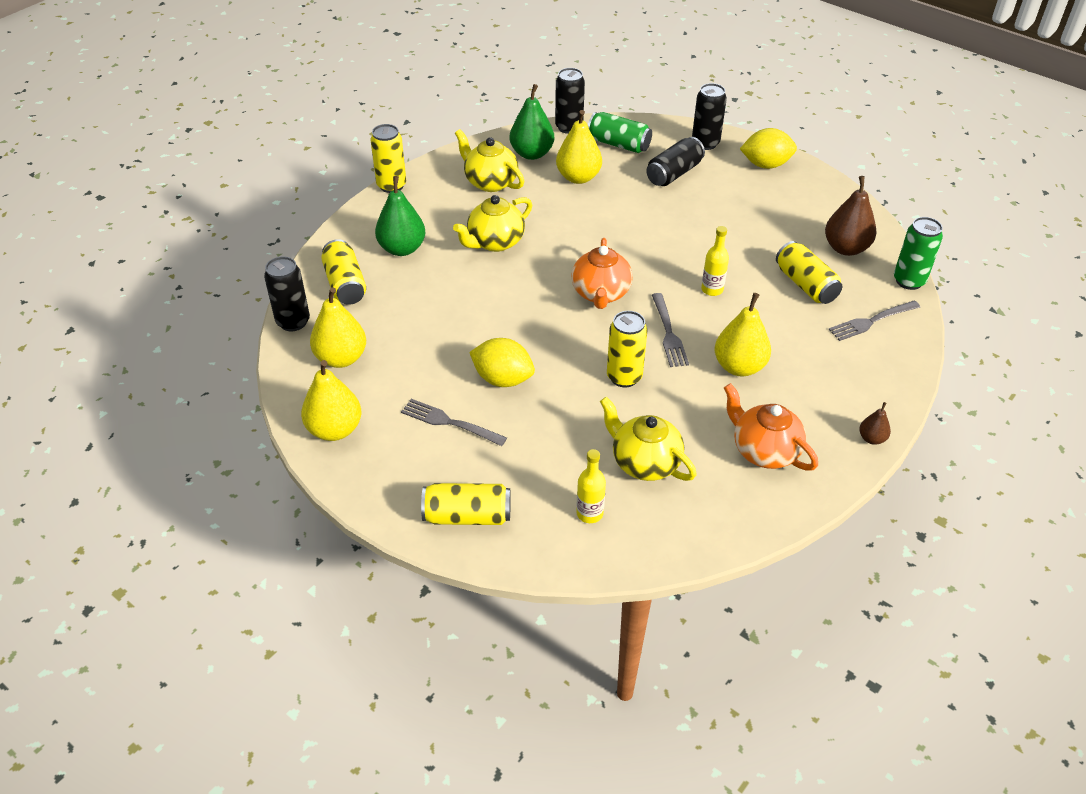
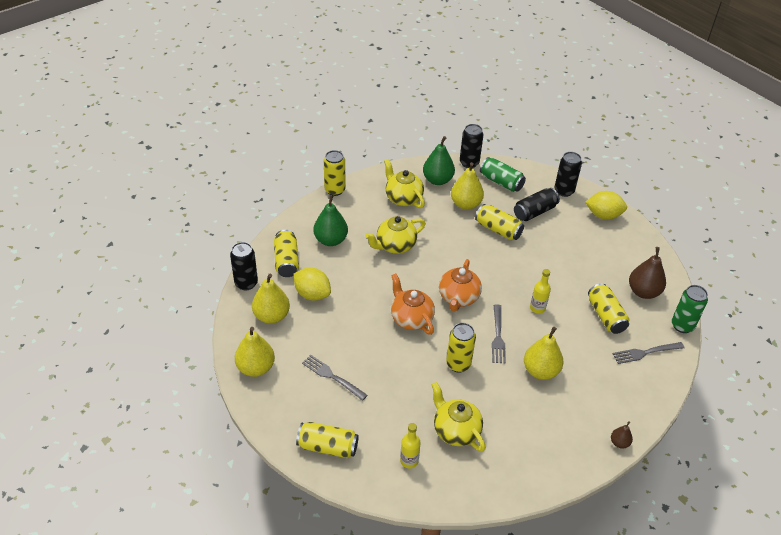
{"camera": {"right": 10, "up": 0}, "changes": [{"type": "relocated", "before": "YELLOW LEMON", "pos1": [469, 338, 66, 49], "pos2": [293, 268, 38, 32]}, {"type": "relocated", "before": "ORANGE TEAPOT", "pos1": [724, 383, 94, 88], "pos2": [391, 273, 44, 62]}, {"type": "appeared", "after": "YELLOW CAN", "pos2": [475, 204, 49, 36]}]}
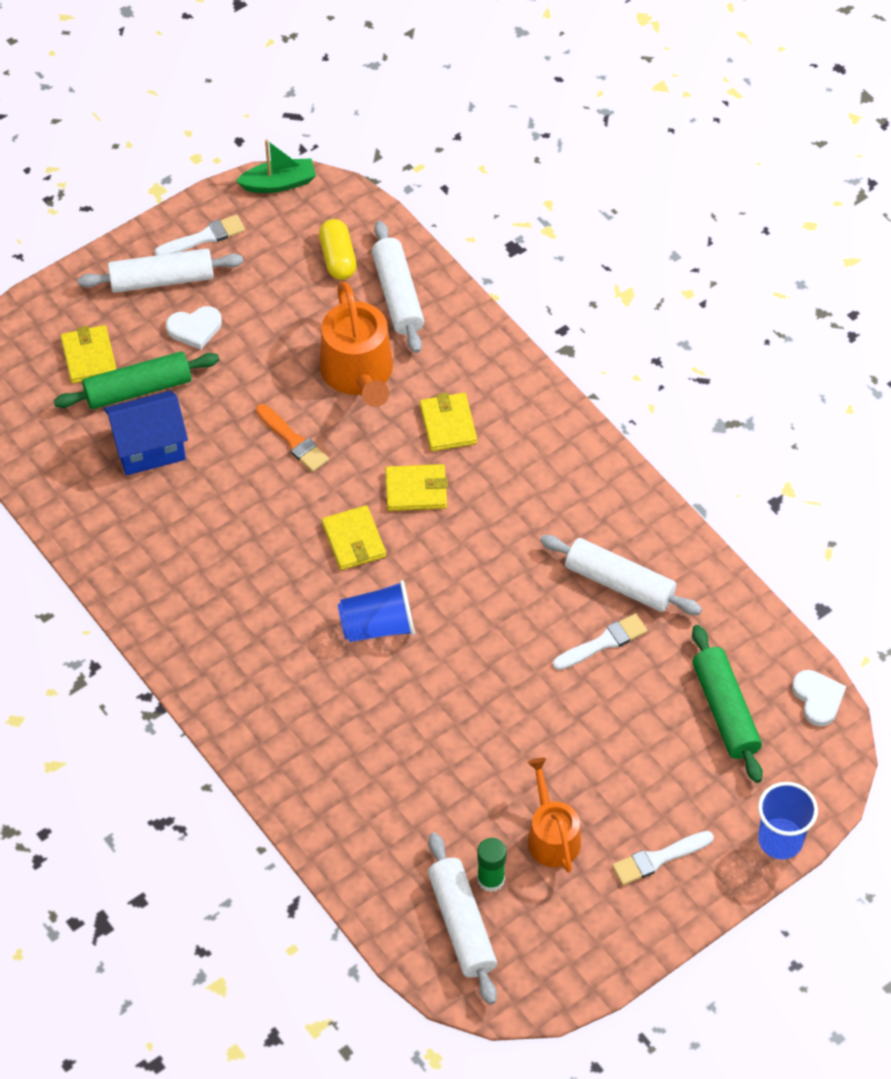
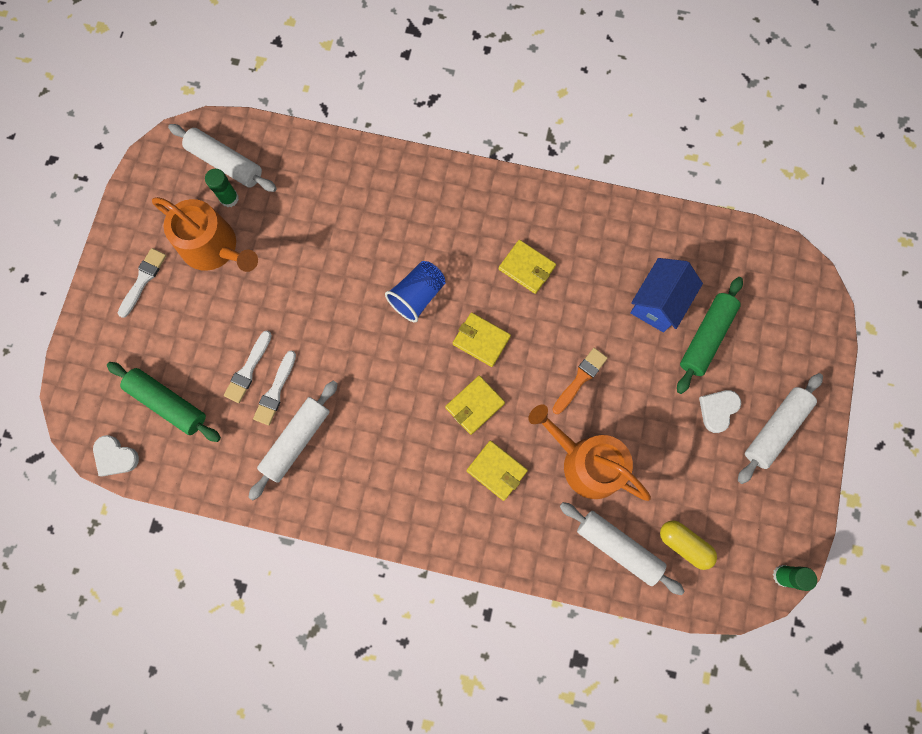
{"camera": {"right": 140, "up": 20}, "changes": [{"type": "relocated", "before": "YELLOW WALLET", "pos1": [60, 325, 57, 58], "pos2": [499, 240, 57, 54]}, {"type": "relocated", "before": "WHITE BRUSH", "pos1": [155, 215, 90, 40], "pos2": [224, 331, 48, 72]}, {"type": "exchanged", "before": "GREEN BOAT", "after": "GREEN GLUE STICK", "pos1": [236, 139, 80, 54], "pos2": [773, 565, 44, 26]}, {"type": "spun", "before": "ORANGE BRUSH", "pos1": [256, 404, 73, 68], "pos2": [552, 348, 56, 66], "turn": 120}, {"type": "size", "before": "ORANGE WATERING CAN", "pos1": [527, 758, 54, 115], "pos2": [152, 197, 106, 75], "scale": 1.53}, {"type": "spun", "before": "WHITE ROLLING PIN", "pos1": [540, 535, 162, 80], "pos2": [248, 381, 90, 119], "turn": -45}, {"type": "missing", "before": "BLUE CUP", "pos1": [758, 782, 60, 77]}]}
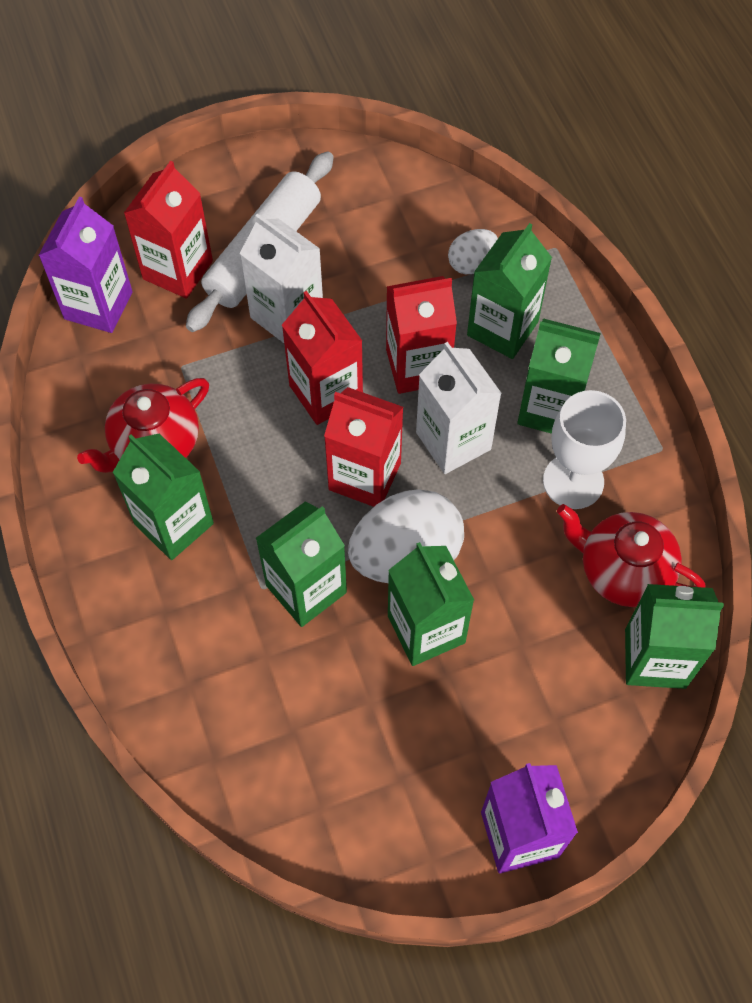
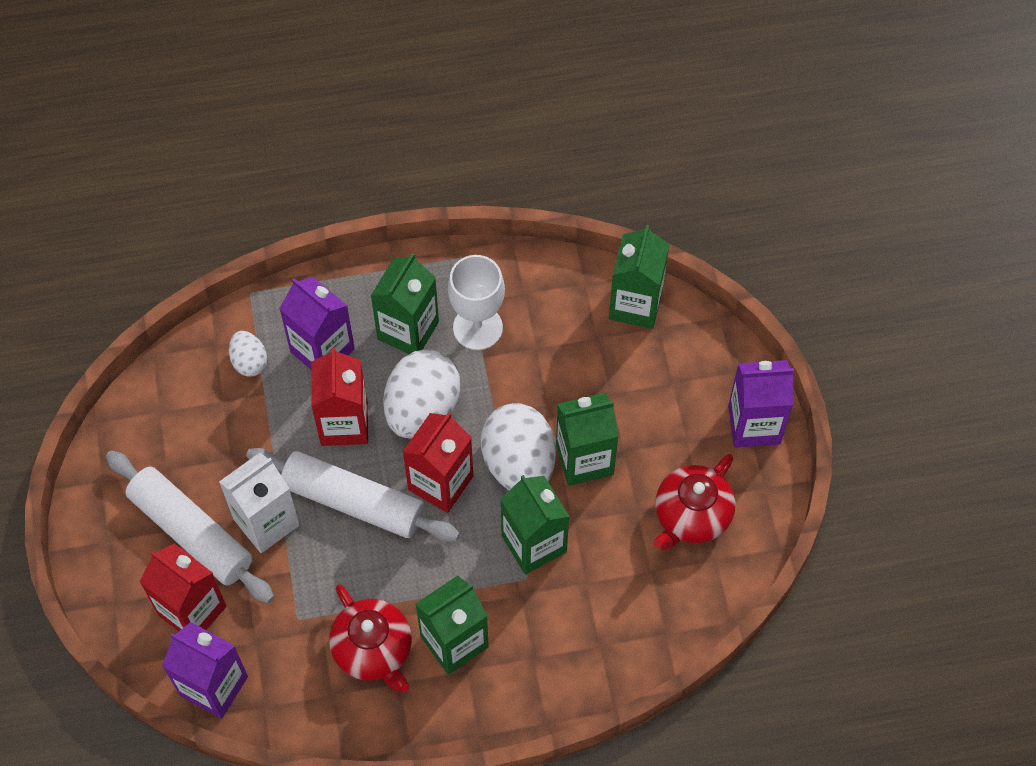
{"camera": {"right": -80, "up": 0}, "changes": [{"type": "exchanged", "before": "RED CARTON", "after": "WHITE ROLLING PIN", "pos1": [282, 291, 81, 134], "pos2": [246, 448, 214, 94]}, {"type": "exchanged", "before": "WHITE CARTON", "after": "WHITE EGG", "pos1": [416, 342, 86, 132], "pos2": [383, 349, 77, 90]}, {"type": "colour", "before": "GREEN CARTON", "after": "PURPLE CARTON", "pos1": [467, 223, 85, 136], "pos2": [279, 277, 76, 92]}, {"type": "relocated", "before": "RED TEAPOT", "pos1": [557, 504, 149, 103], "pos2": [654, 454, 81, 96]}]}
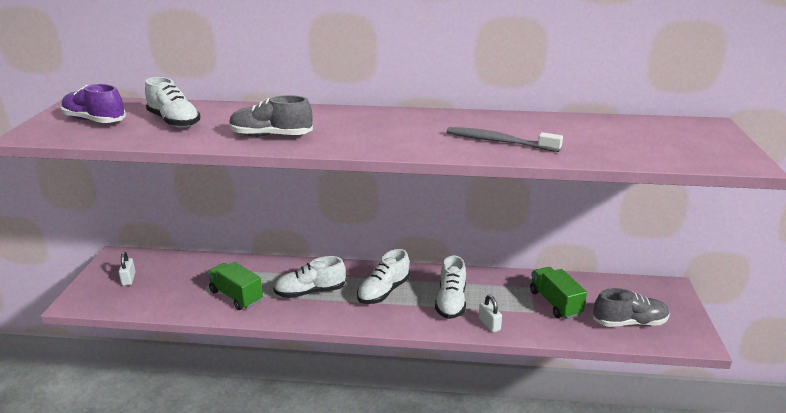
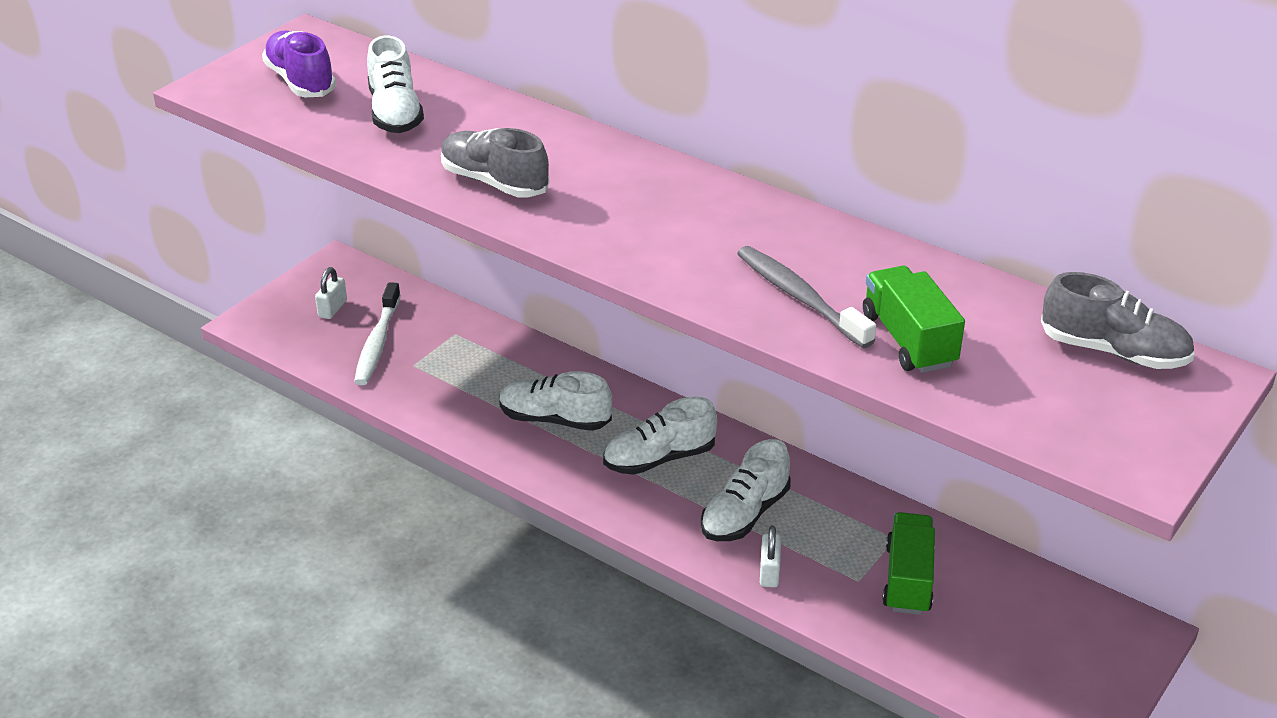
{"camera": {"right": 30, "up": 10}, "changes": [{"type": "relocated", "before": "GREEN TRUCK", "pos1": [207, 262, 56, 48], "pos2": [863, 266, 102, 107]}, {"type": "relocated", "before": "GREY SHOE", "pos1": [593, 288, 76, 39], "pos2": [1041, 272, 154, 97]}, {"type": "appeared", "after": "WHITE TOOTHBRUSH", "pos2": [354, 282, 47, 103]}]}
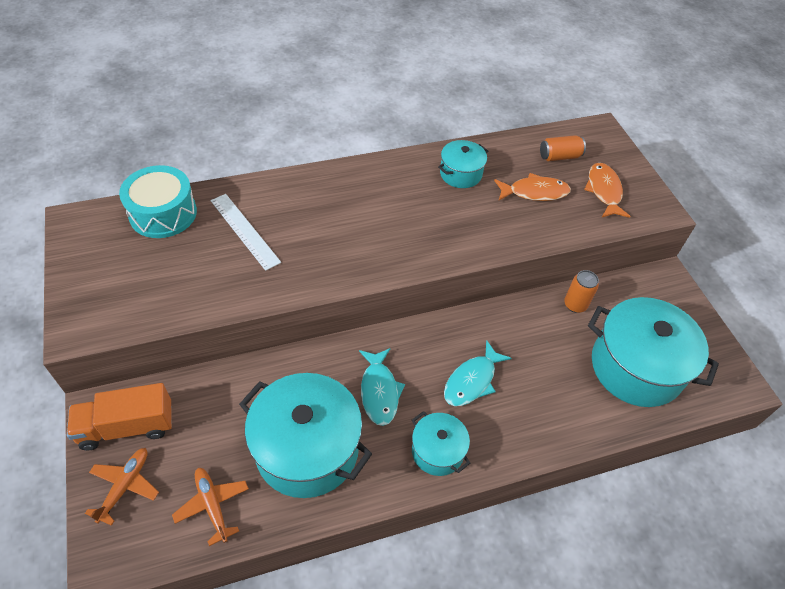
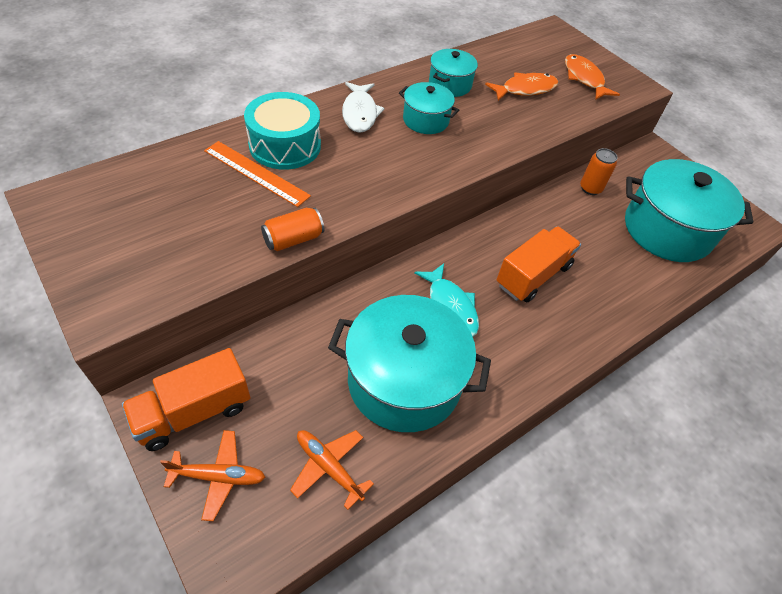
{"camera": {"right": -20, "up": 0}, "changes": [{"type": "spun", "before": "ORANGE PLANE", "pos1": [85, 448, 74, 78], "pos2": [160, 430, 105, 91], "turn": 90}, {"type": "relocated", "before": "TURQUOISE DRUM", "pos1": [119, 165, 78, 73], "pos2": [244, 92, 77, 78]}, {"type": "colour", "before": "WHITE RULER", "after": "ORANGE RULER", "pos1": [211, 194, 70, 77], "pos2": [204, 141, 107, 66]}, {"type": "relocated", "before": "TURQUOISE POT", "pos1": [412, 411, 58, 65], "pos2": [399, 82, 60, 52]}, {"type": "exchanged", "before": "TURQUOISE FISH", "after": "ORANGE TRUCK", "pos1": [444, 340, 68, 66], "pos2": [497, 226, 84, 76]}, {"type": "relocated", "before": "ORANGE CAN", "pos1": [540, 135, 46, 26], "pos2": [261, 208, 63, 43]}, {"type": "appeared", "after": "WHITE FISH", "pos2": [342, 82, 43, 51]}]}
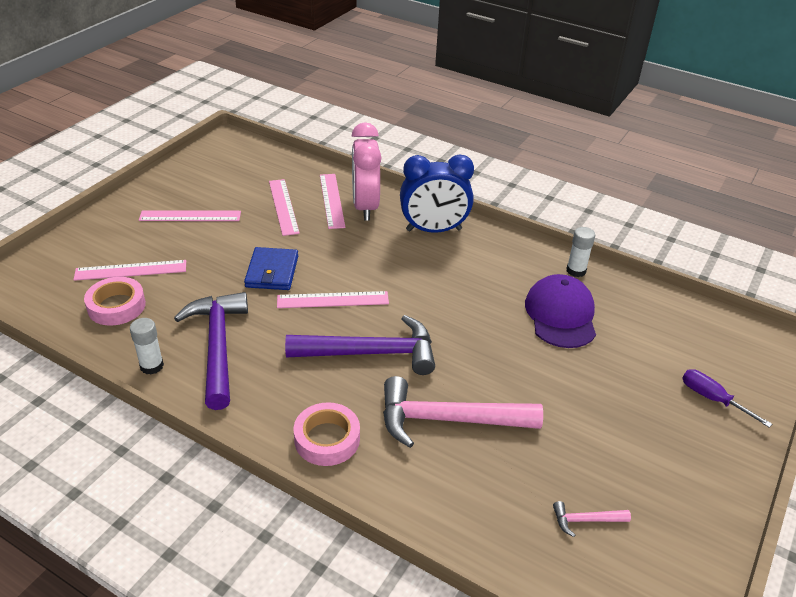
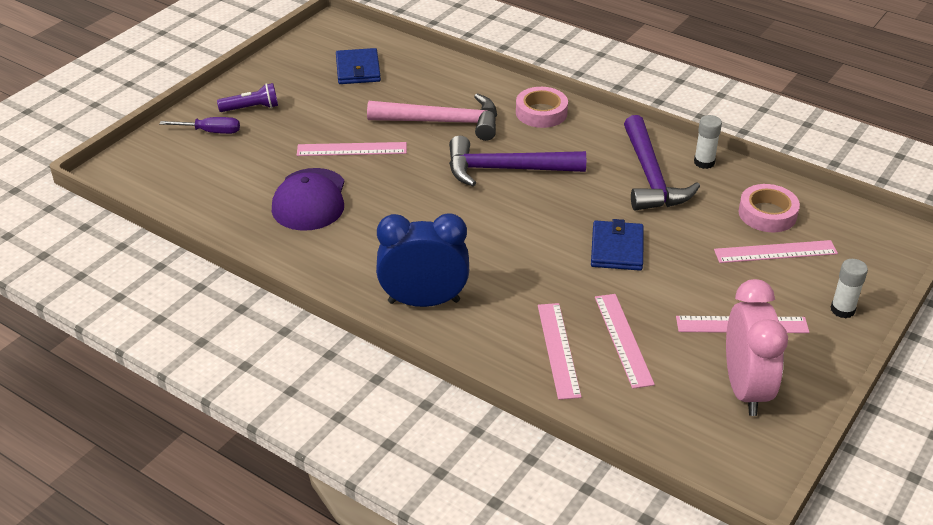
{"camera": {"right": -175, "up": 0}, "changes": [{"type": "relocated", "before": "PINK RULER", "pos1": [277, 291, 112, 17], "pos2": [297, 142, 110, 14]}, {"type": "relocated", "before": "PINK CLOCK", "pos1": [351, 122, 31, 98], "pos2": [726, 279, 62, 137]}, {"type": "exchanged", "before": "PINK HAMMER", "after": "BLUE WALLET", "pos1": [553, 501, 78, 36], "pos2": [336, 48, 45, 36]}, {"type": "relocated", "before": "WHITE GLUE STICK", "pos1": [566, 227, 29, 50], "pos2": [831, 259, 37, 59]}, {"type": "spun", "before": "PURPLE SCREWDRIVER", "pos1": [682, 369, 90, 59], "pos2": [159, 117, 81, 17], "turn": -45}, {"type": "appeared", "after": "PURPLE FLASHLIGHT", "pos2": [217, 83, 61, 29]}]}
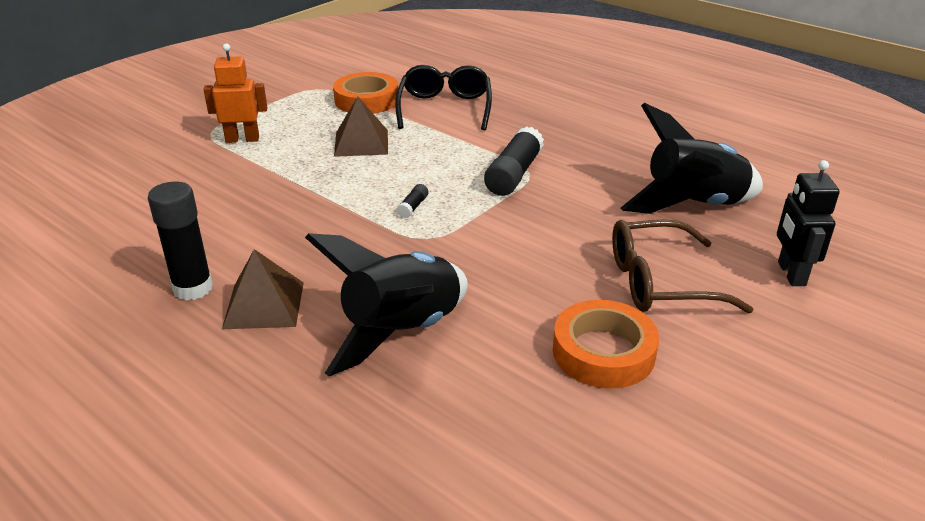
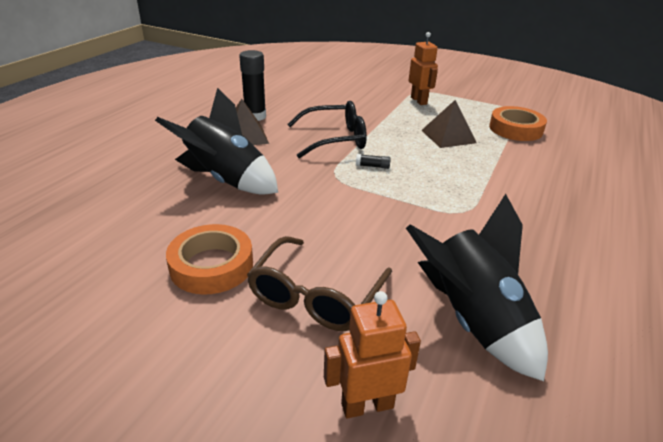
{"camera": {"right": 75, "up": 0}, "changes": [{"type": "relocated", "before": "BLACK GLASSES", "pos1": [395, 65, 97, 65], "pos2": [287, 101, 80, 57]}, {"type": "missing", "before": "BLACK GLUE STICK", "pos1": [484, 126, 60, 70]}, {"type": "spun", "before": "BROWN GLASSES", "pos1": [612, 219, 141, 95], "pos2": [247, 236, 145, 95], "turn": -135}, {"type": "colour", "before": "BLACK ROBOT", "after": "ORANGE ROBOT", "pos1": [777, 160, 63, 126], "pos2": [324, 291, 97, 127]}]}
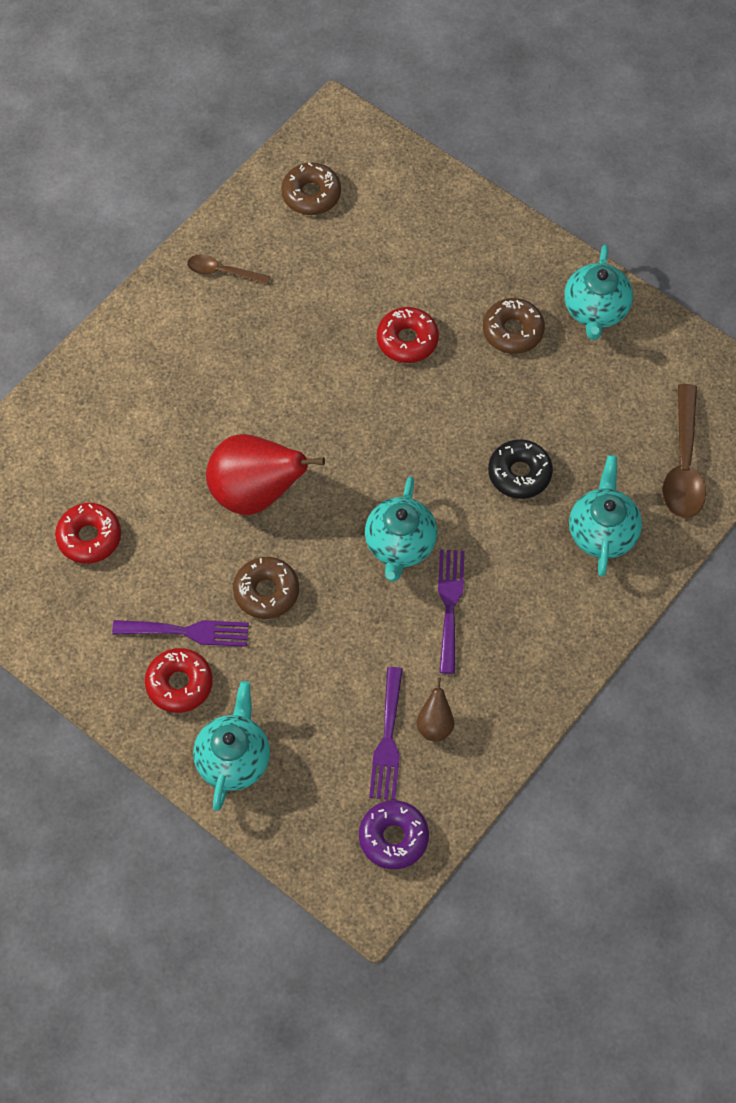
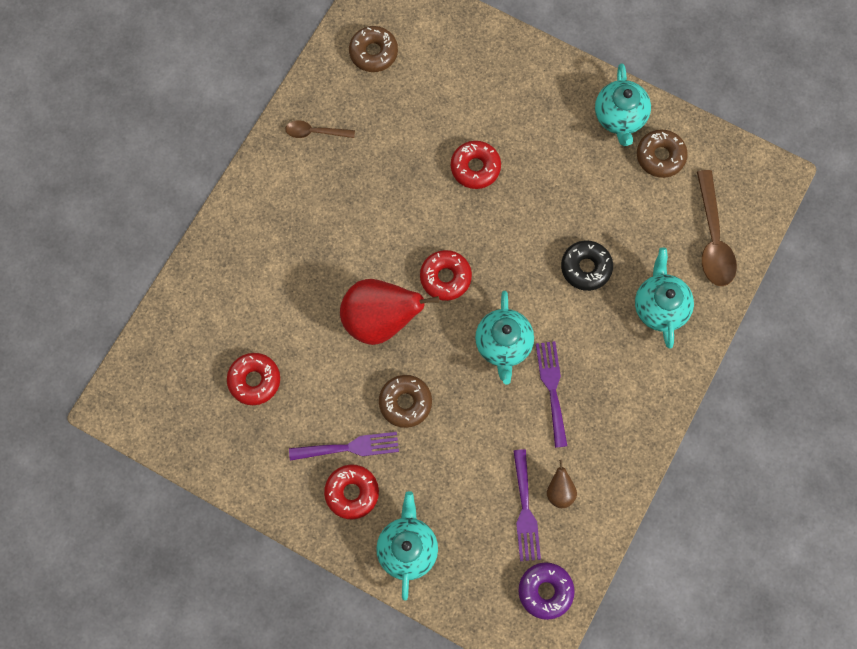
{"camera": {"right": -10, "up": 10}, "changes": [{"type": "relocated", "before": "BROWN DONUT", "pos1": [483, 298, 62, 56], "pos2": [637, 129, 51, 49]}, {"type": "appeared", "after": "RED DONUT", "pos2": [420, 250, 52, 51]}]}
